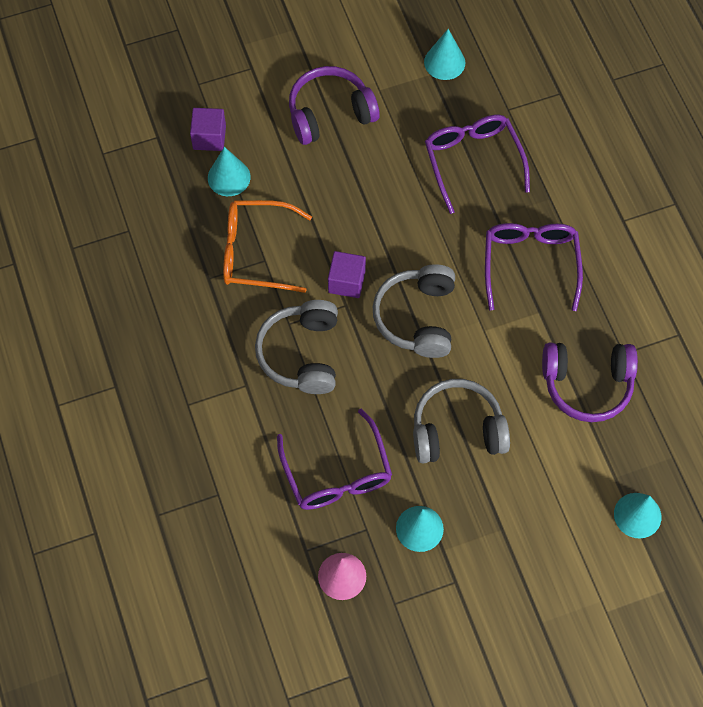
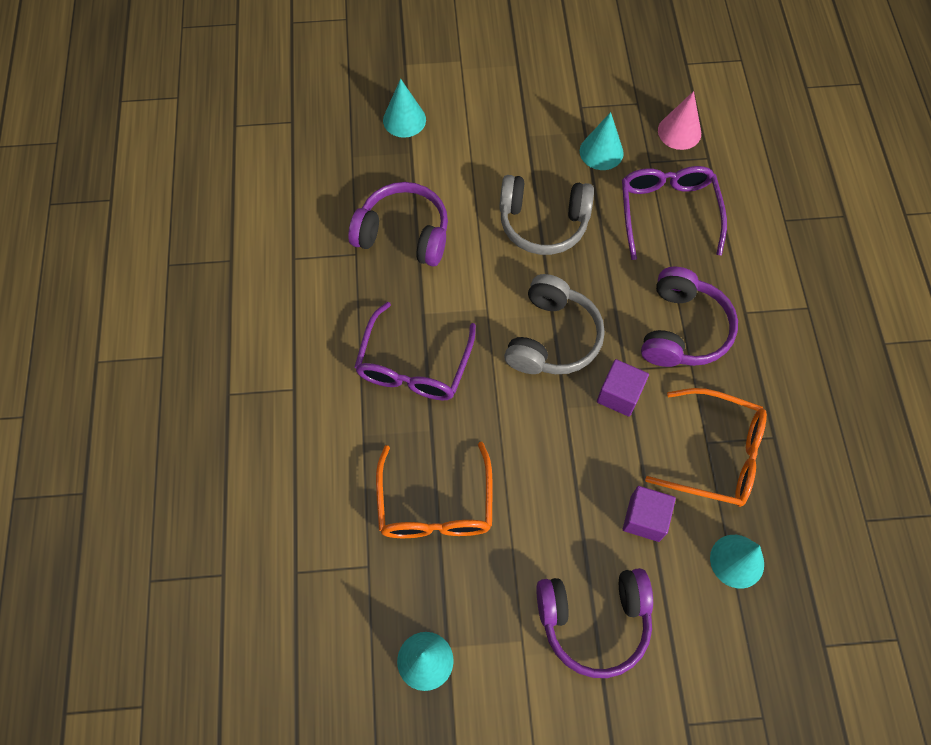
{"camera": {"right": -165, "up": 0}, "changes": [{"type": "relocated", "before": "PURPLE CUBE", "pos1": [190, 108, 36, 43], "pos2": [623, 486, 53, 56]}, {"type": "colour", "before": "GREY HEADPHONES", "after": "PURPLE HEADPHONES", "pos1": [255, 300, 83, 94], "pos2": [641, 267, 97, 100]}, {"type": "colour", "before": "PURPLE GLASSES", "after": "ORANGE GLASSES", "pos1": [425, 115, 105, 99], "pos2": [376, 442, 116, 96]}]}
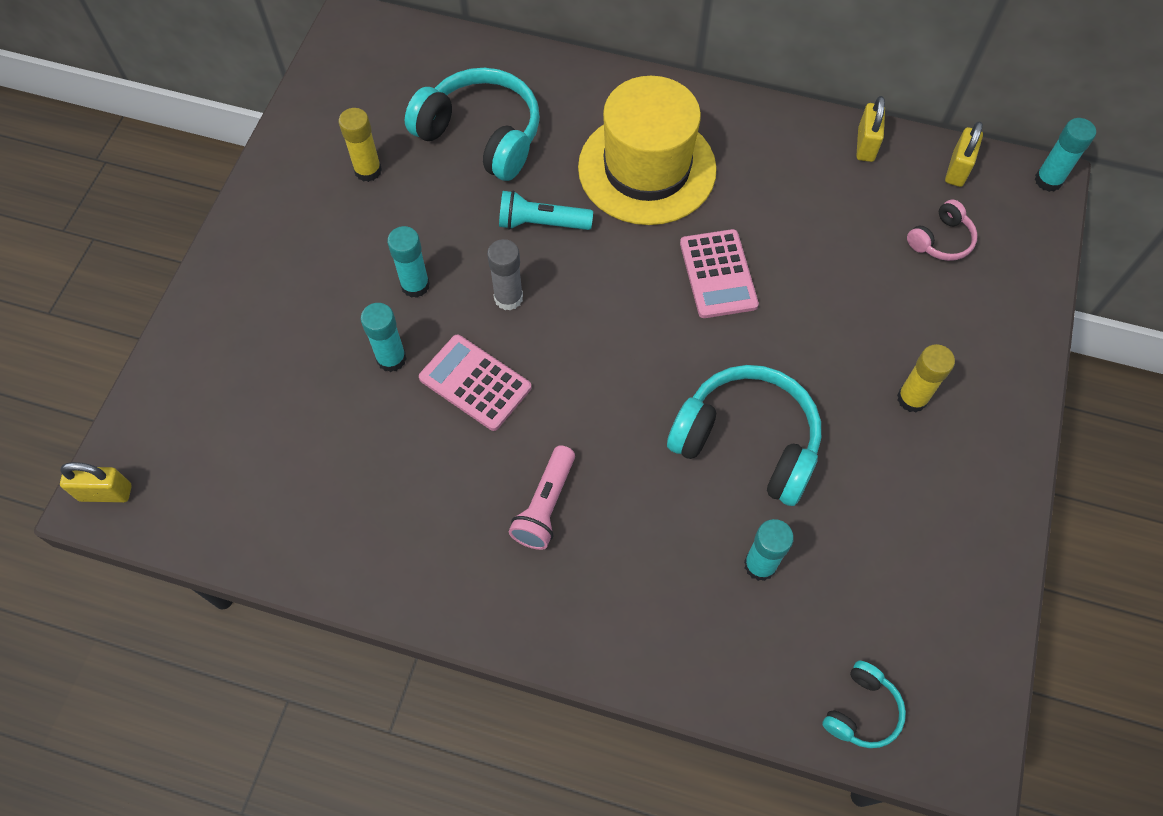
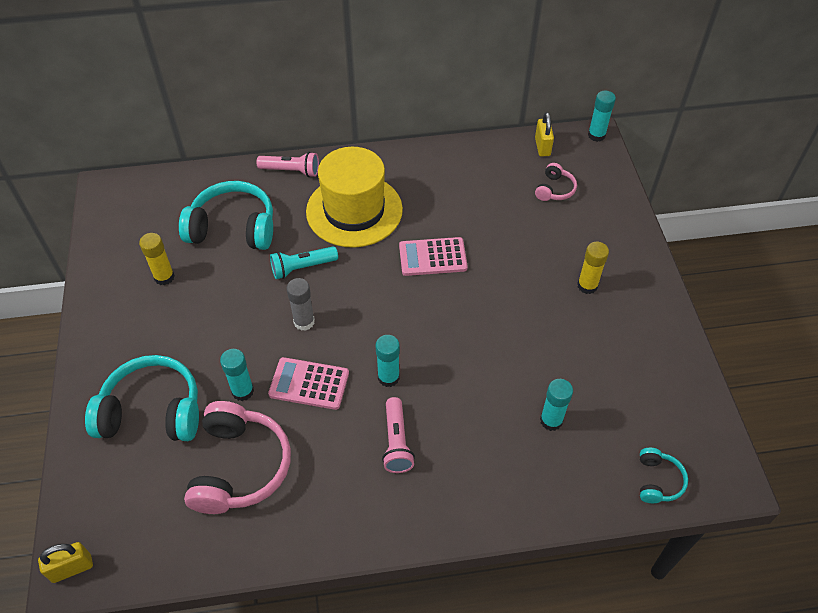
{"camera": {"right": -25, "up": -10}, "changes": [{"type": "relocated", "before": "TURQUOISE GLUE STICK", "pos1": [387, 226, 43, 72], "pos2": [376, 335, 24, 52]}, {"type": "relocated", "before": "TURQUOISE HEADPHONES", "pos1": [667, 365, 154, 141], "pos2": [85, 355, 114, 86]}, {"type": "spun", "before": "PINK CALCULATOR", "pos1": [680, 229, 79, 89], "pos2": [399, 237, 69, 39], "turn": 120}, {"type": "missing", "before": "YELLOW PADLOCK", "pos1": [856, 96, 29, 66]}, {"type": "appeared", "after": "PINK HEADPHONES", "pos2": [184, 401, 107, 113]}, {"type": "appeared", "after": "PINK FLASHLIGHT", "pos2": [256, 152, 63, 25]}]}
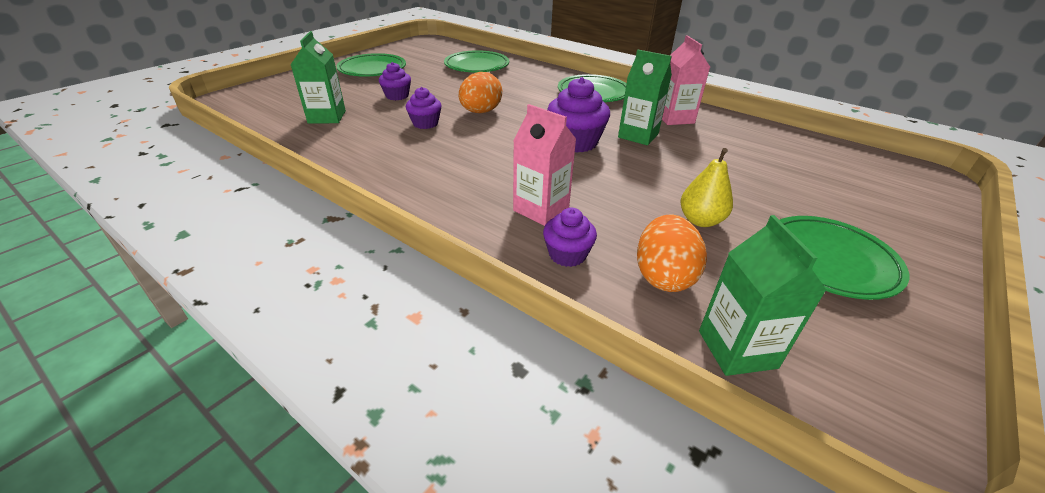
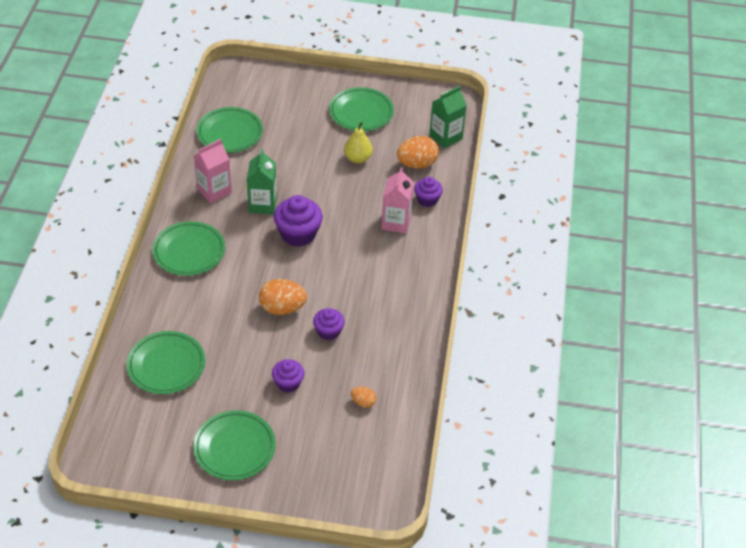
{"camera": {"right": -120, "up": 10}, "changes": [{"type": "exchanged", "before": "GREEN CARTON", "after": "ORANGE EGG", "pos1": [291, 31, 55, 93], "pos2": [351, 387, 25, 21]}, {"type": "appeared", "after": "GREEN PLATE", "pos2": [197, 107, 66, 46]}]}
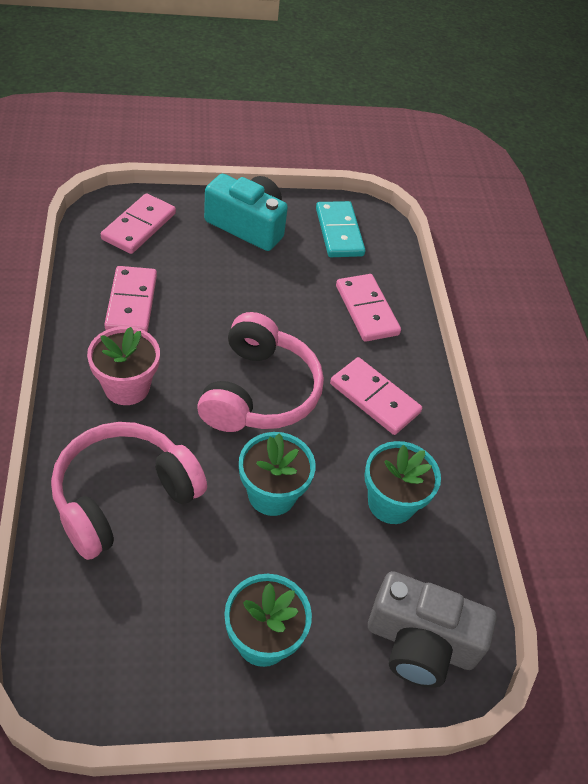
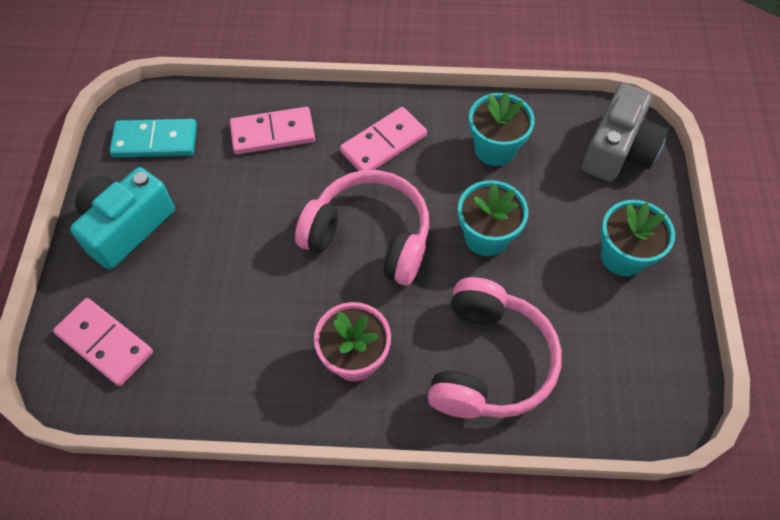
{"camera": {"right": -75, "up": 10}, "changes": [{"type": "spun", "before": "PINK HEADPHONES", "pos1": [51, 422, 156, 138], "pos2": [428, 277, 134, 141], "turn": -135}, {"type": "missing", "before": "PINK DOMINO", "pos1": [104, 266, 53, 66]}]}
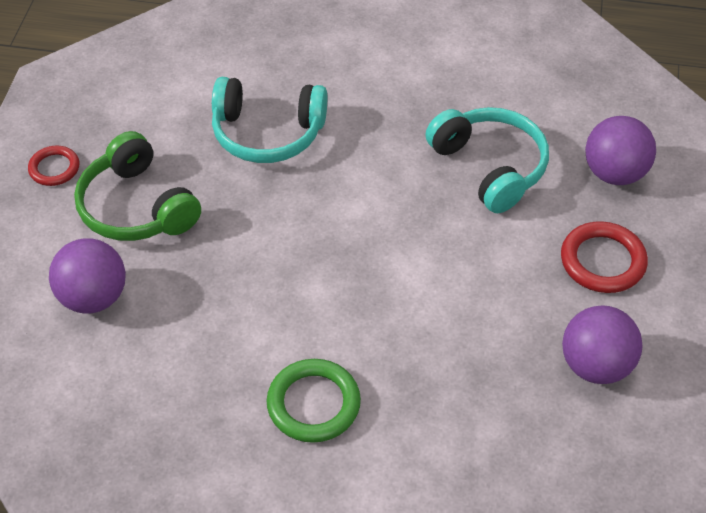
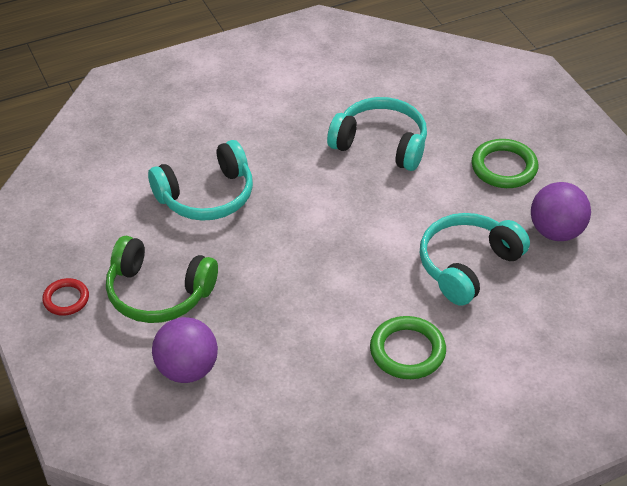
{"camera": {"right": -35, "up": -5}, "changes": [{"type": "colour", "before": "RED RING", "after": "GREEN RING", "pos1": [561, 221, 87, 72], "pos2": [472, 139, 66, 49]}, {"type": "missing", "before": "PURPLE BALL", "pos1": [585, 116, 71, 69]}, {"type": "appeared", "after": "TURQUOISE HEADPHONES", "pos2": [420, 213, 110, 93]}]}
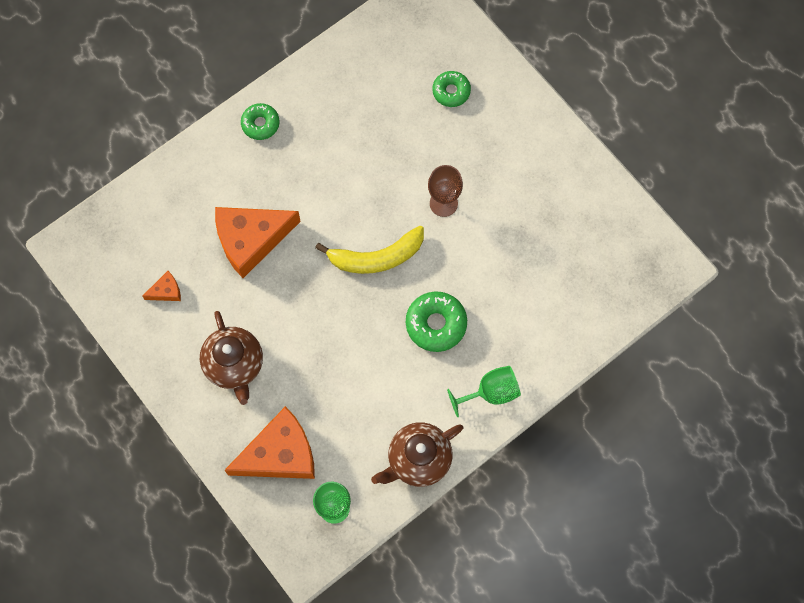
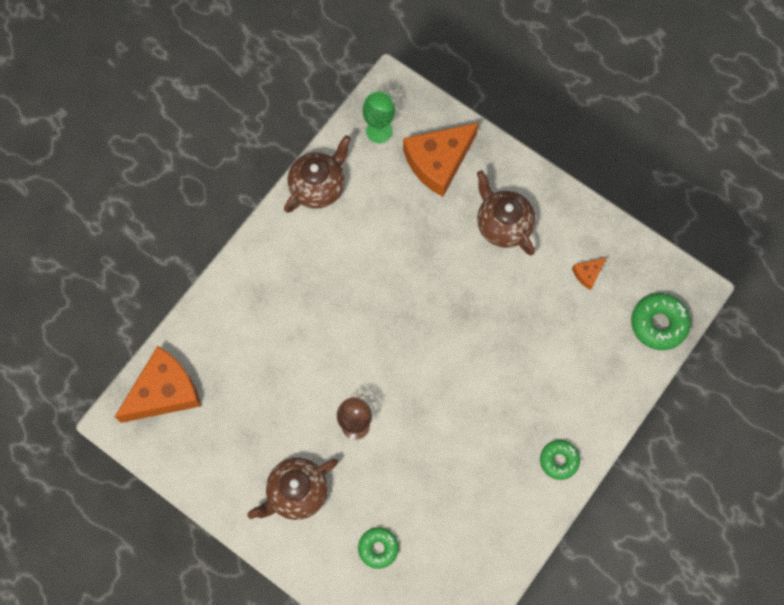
{"camera": {"right": 165, "up": 0}, "changes": [{"type": "relocated", "before": "ORANGE CHEESE", "pos1": [215, 207, 86, 71], "pos2": [115, 346, 86, 77]}, {"type": "missing", "before": "YELLOW BANANA", "pos1": [315, 226, 109, 48]}, {"type": "relocated", "before": "GREEN DONUT", "pos1": [406, 292, 61, 60], "pos2": [631, 293, 60, 57]}, {"type": "missing", "before": "GREEN GOBLET", "pos1": [447, 366, 74, 51]}, {"type": "appeared", "after": "BROWN TEAPOT", "pos2": [247, 458, 91, 62]}]}
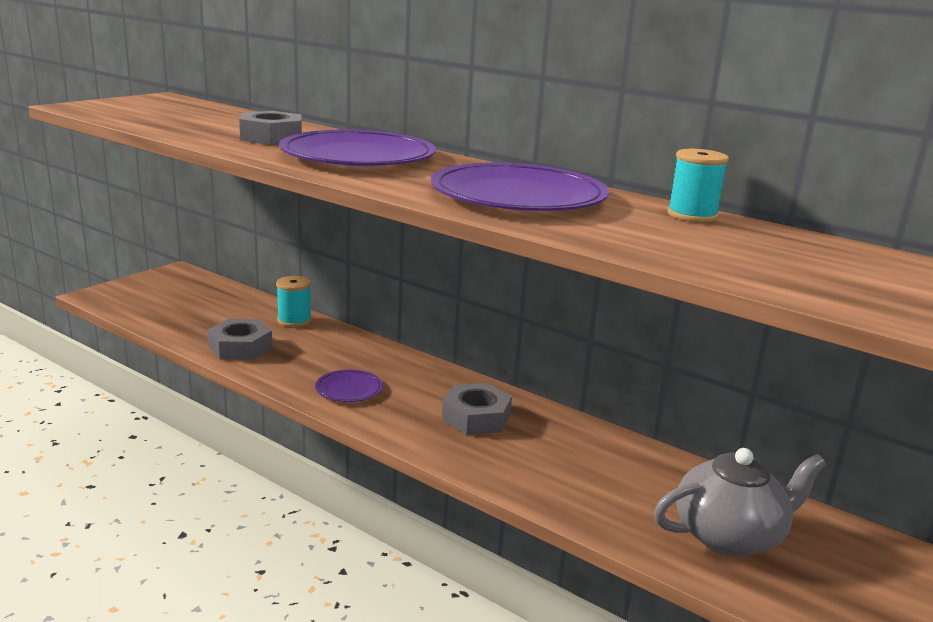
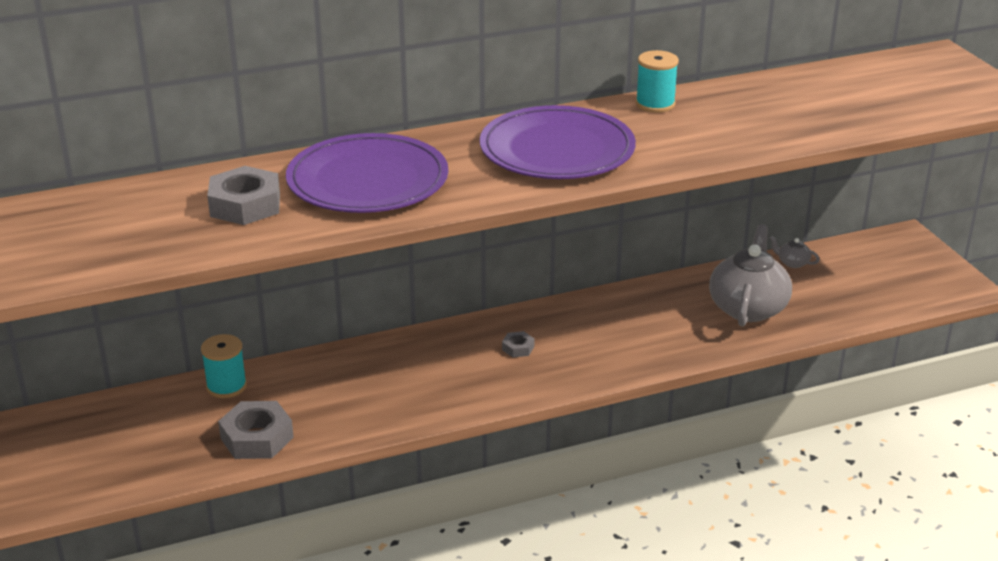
{"camera": {"right": -55, "up": 10}, "changes": [{"type": "missing", "before": "PURPLE PLATE", "pos1": [315, 369, 68, 33]}, {"type": "size", "before": "GREY NUT", "pos1": [442, 383, 70, 52], "pos2": [502, 331, 32, 26], "scale": 0.49}, {"type": "appeared", "after": "GREY TEAPOT", "pos2": [770, 236, 50, 32]}]}
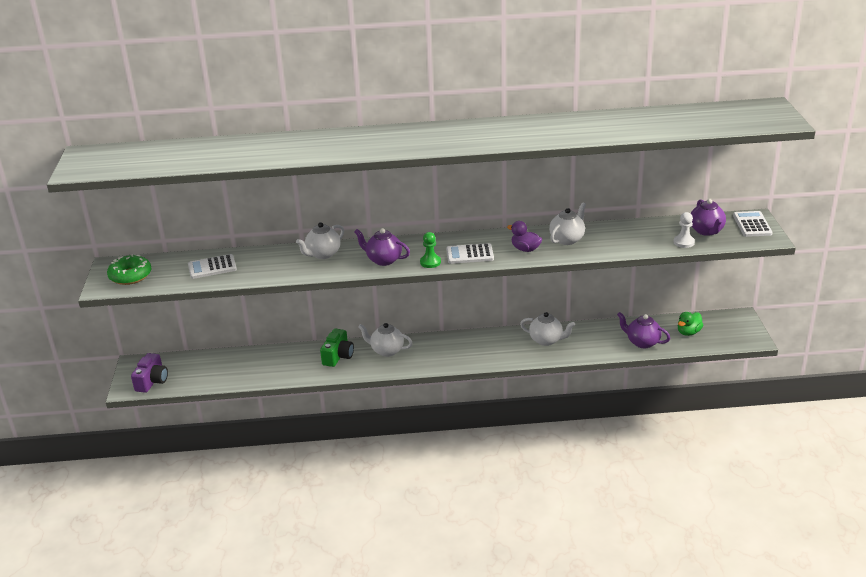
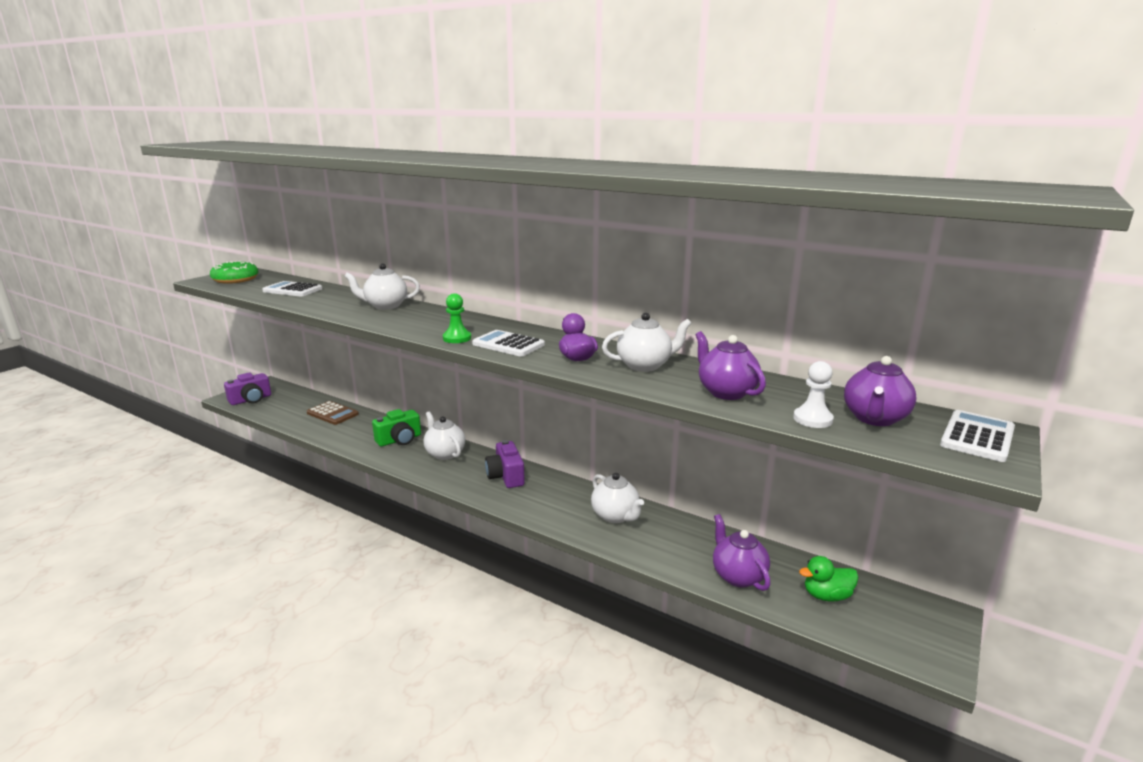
{"camera": {"right": 35, "up": -10}, "changes": [{"type": "relocated", "before": "PURPLE TEAPOT", "pos1": [354, 228, 56, 38], "pos2": [696, 331, 70, 69]}, {"type": "appeared", "after": "BROWN CALCULATOR", "pos2": [307, 401, 52, 24]}, {"type": "appeared", "after": "PURPLE CAMERA", "pos2": [485, 440, 40, 48]}]}
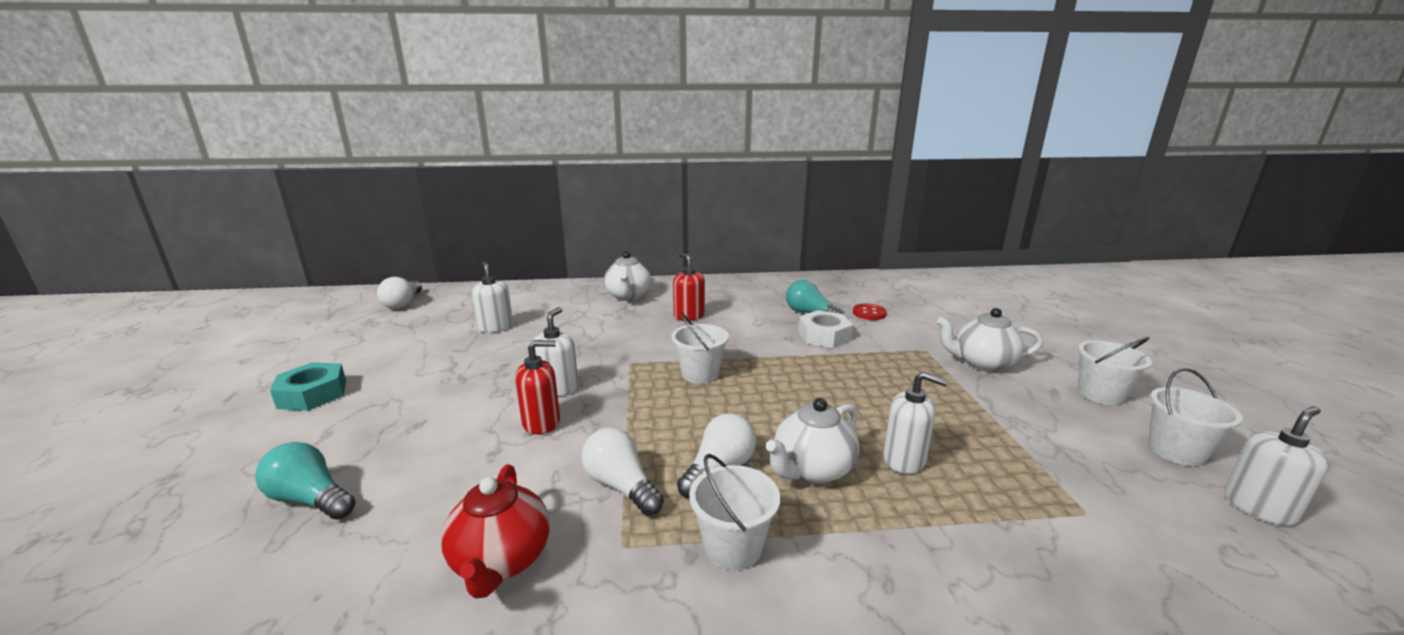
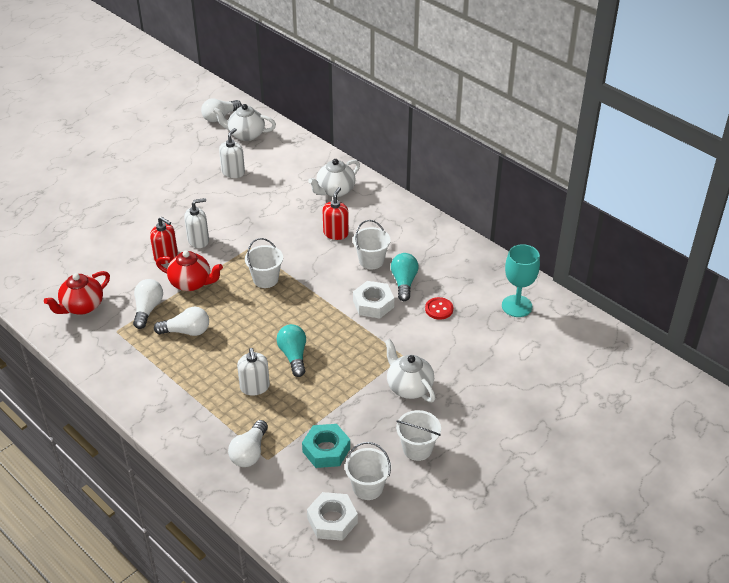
{"camera": {"right": 50, "up": 20}, "changes": [{"type": "relocated", "before": "TURQUOISE LIGHT BULB", "pos1": [255, 442, 101, 78], "pos2": [276, 324, 30, 53]}, {"type": "relocated", "before": "TURQUOISE NUT", "pos1": [270, 362, 76, 49], "pos2": [302, 424, 48, 44]}, {"type": "relocated", "before": "WHITE BUCKET", "pos1": [689, 454, 91, 116], "pos2": [353, 220, 37, 49]}, {"type": "relocated", "before": "WHITE TEAPOT", "pos1": [766, 398, 93, 86], "pos2": [213, 104, 63, 37]}, {"type": "exchanged", "before": "WHITE SOAP DISPENSER", "after": "WHITE NUT", "pos1": [1224, 406, 105, 120], "pos2": [307, 492, 51, 49]}, {"type": "appeared", "after": "RED TEAPOT", "pos2": [156, 251, 67, 40]}, {"type": "appeared", "after": "WHITE LIGHT BULB", "pos2": [228, 420, 40, 47]}, {"type": "appeared", "after": "TURQUOISE GOBLET", "pos2": [502, 244, 38, 73]}]}
